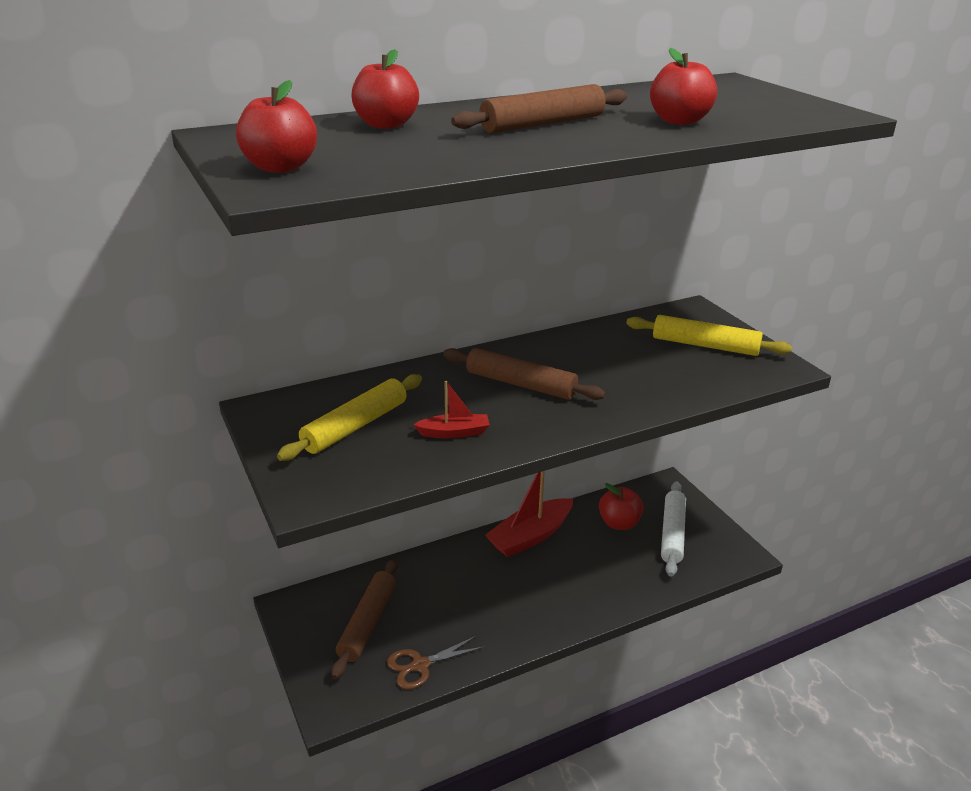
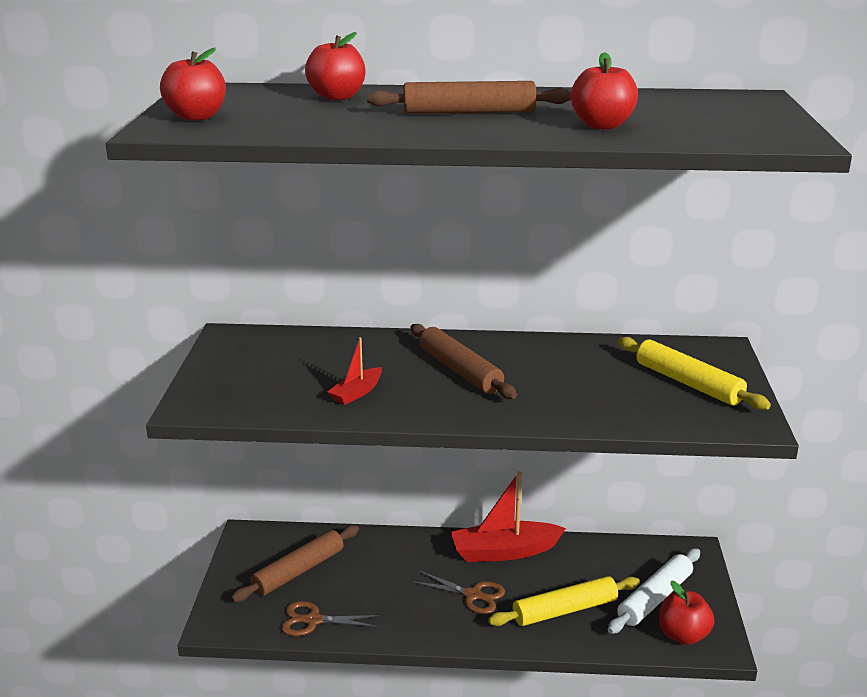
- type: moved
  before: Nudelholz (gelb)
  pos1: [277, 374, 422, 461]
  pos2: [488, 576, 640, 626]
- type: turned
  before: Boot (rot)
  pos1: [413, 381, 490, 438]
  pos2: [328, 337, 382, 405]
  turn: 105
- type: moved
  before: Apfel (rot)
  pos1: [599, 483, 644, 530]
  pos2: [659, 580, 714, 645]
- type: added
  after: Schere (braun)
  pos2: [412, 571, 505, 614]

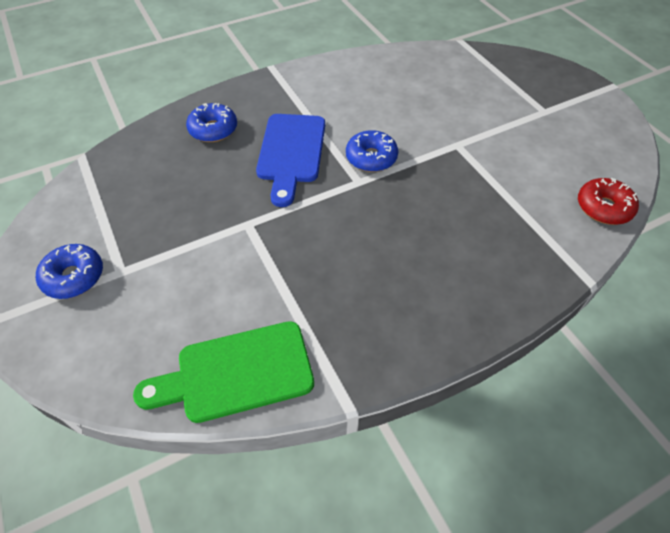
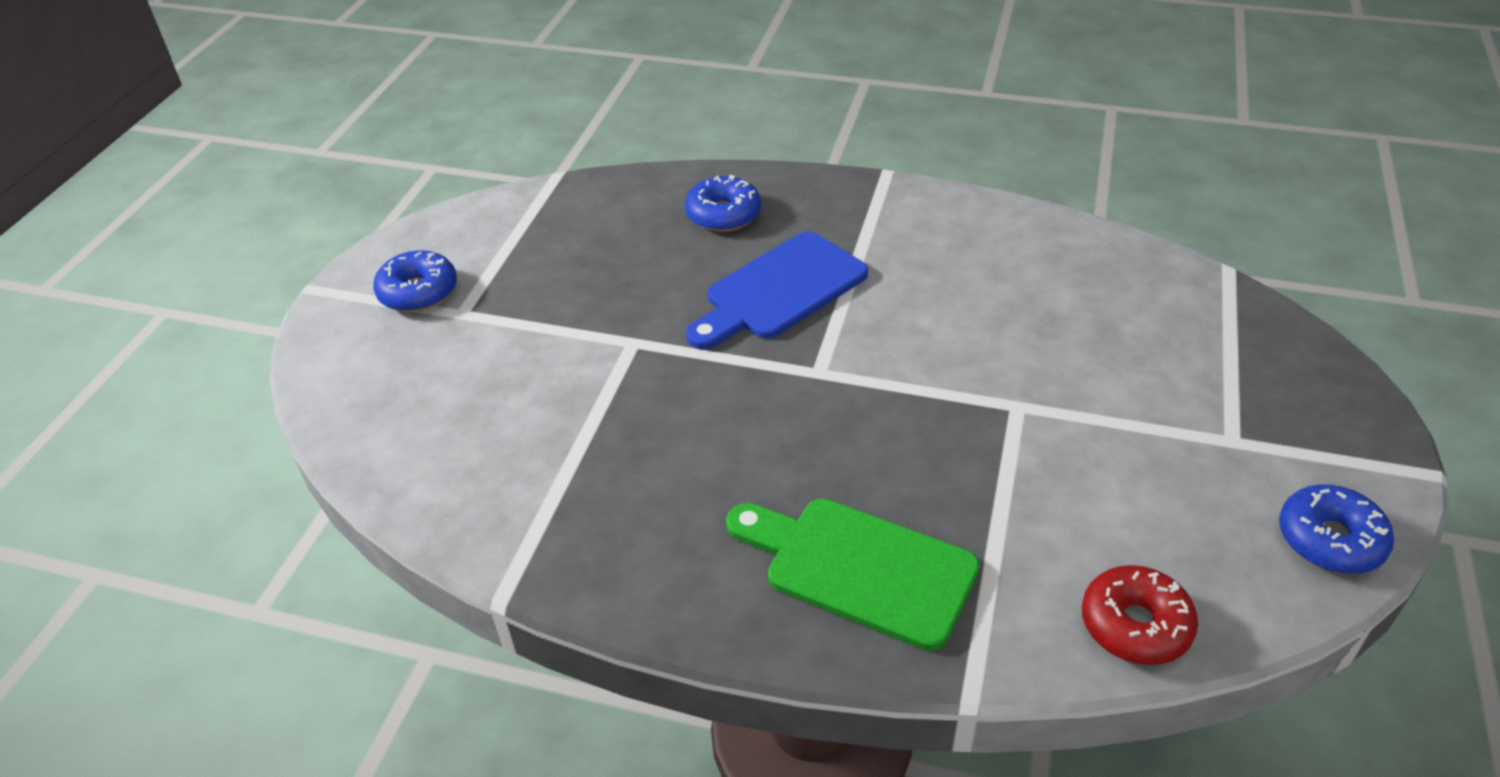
- type: moved
  before: Schneidebrett (grün)
  pos1: [133, 321, 314, 423]
  pos2: [726, 499, 980, 651]
- type: moved
  before: Donut (blau)
  pos1: [346, 130, 398, 172]
  pos2: [1279, 484, 1394, 574]

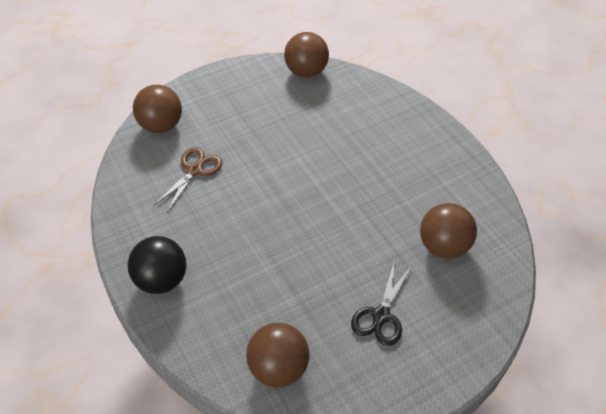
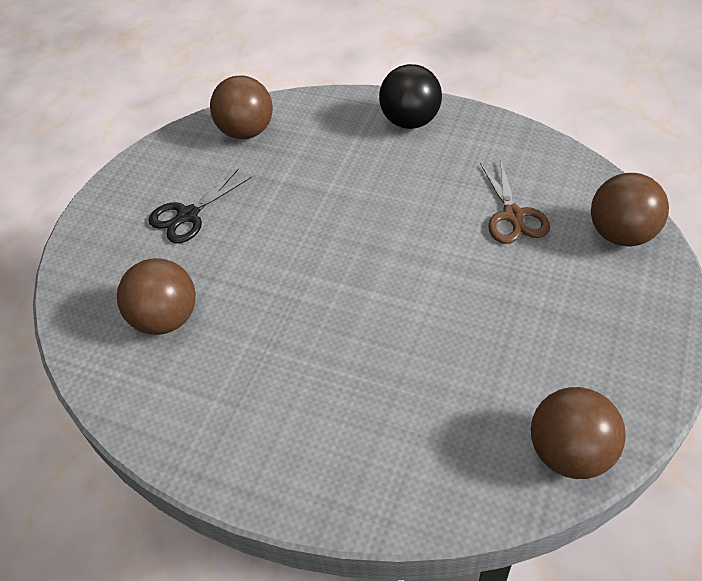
- type: turned
  before: Schere (schwarz)
  pos1: [351, 264, 411, 346]
  pos2: [148, 168, 252, 243]
  turn: -120

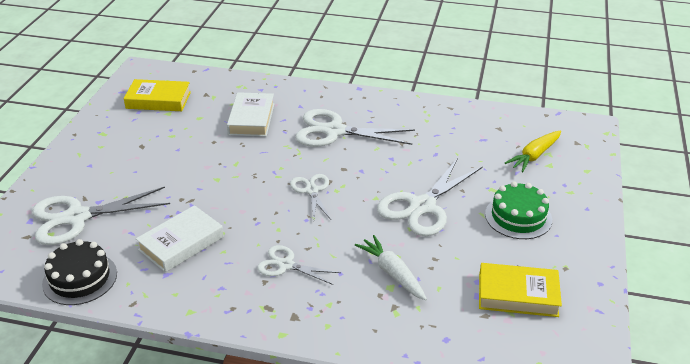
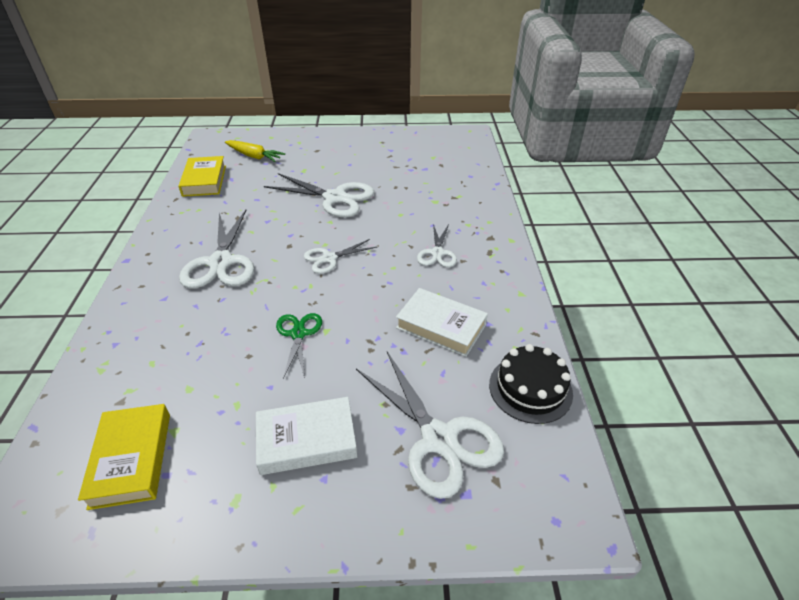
- type: moved
  before: Buch (weiß)
  pos1: [227, 92, 274, 137]
  pos2: [256, 397, 357, 475]
- type: removed
  before: Karotte (weiß)
  pos1: [355, 235, 427, 300]
- type: moved
  before: Buch (gelb)
  pos1: [479, 263, 562, 317]
  pos2: [179, 156, 226, 197]
- type: removed
  before: Kuchen (grün)
  pos1: [485, 182, 552, 239]
- type: added
  after: Schere (grün)
  pos2: [276, 313, 322, 378]

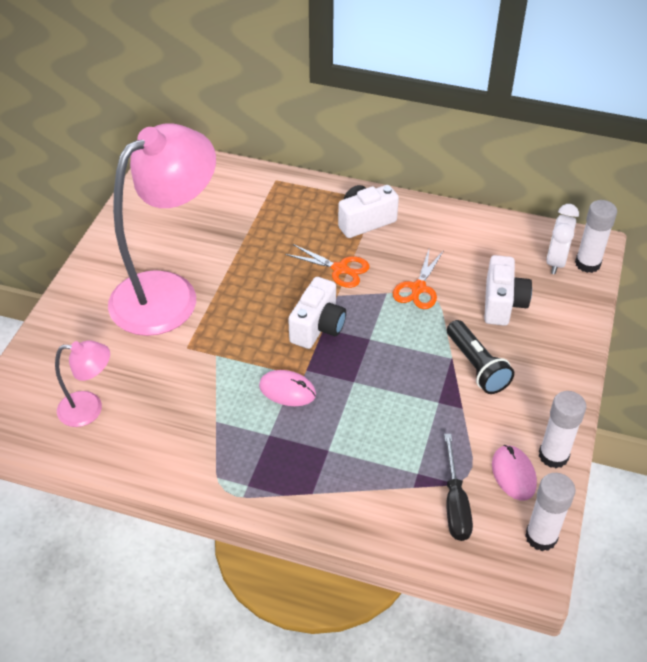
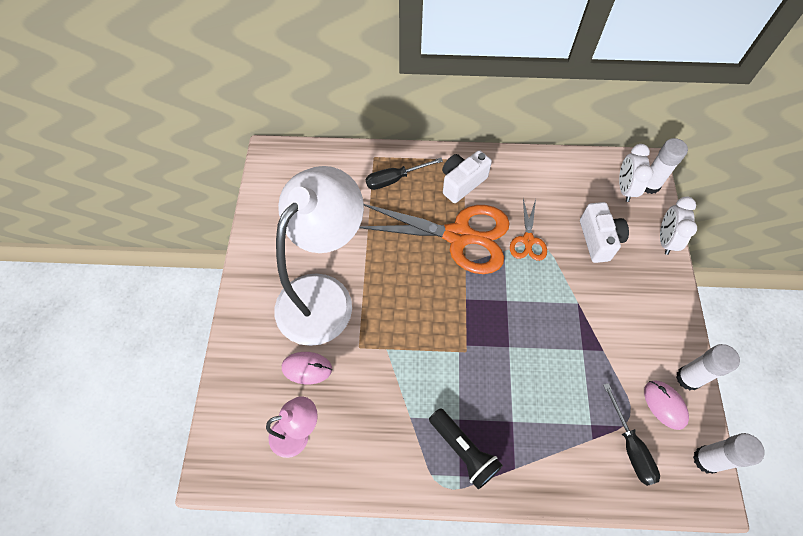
- type: recoloured
  before: Lampe (rosa)
  after: Lampe (weiß)
  pos1: [108, 123, 216, 336]
  pos2: [274, 166, 364, 346]
- type: moved
  before: Computermaus (rosa)
  pos1: [259, 370, 316, 406]
  pos2: [282, 352, 332, 384]
- type: resized
  before: Schere (orange)
  pos1: [285, 244, 370, 288]
  pos2: [359, 204, 510, 274]
  scale: 2.12
- type: removed
  before: Kamera (weiß)
  pos1: [288, 277, 346, 349]
- type: moved
  before: Taschenlampe (schwarz)
  pos1: [447, 320, 514, 394]
  pos2: [429, 408, 503, 489]
- type: added
  after: Schraubenzieher (schwarz)
  pos2: [366, 158, 443, 190]
- type: added
  after: Wecker (weiß)
  pos2: [660, 196, 697, 255]

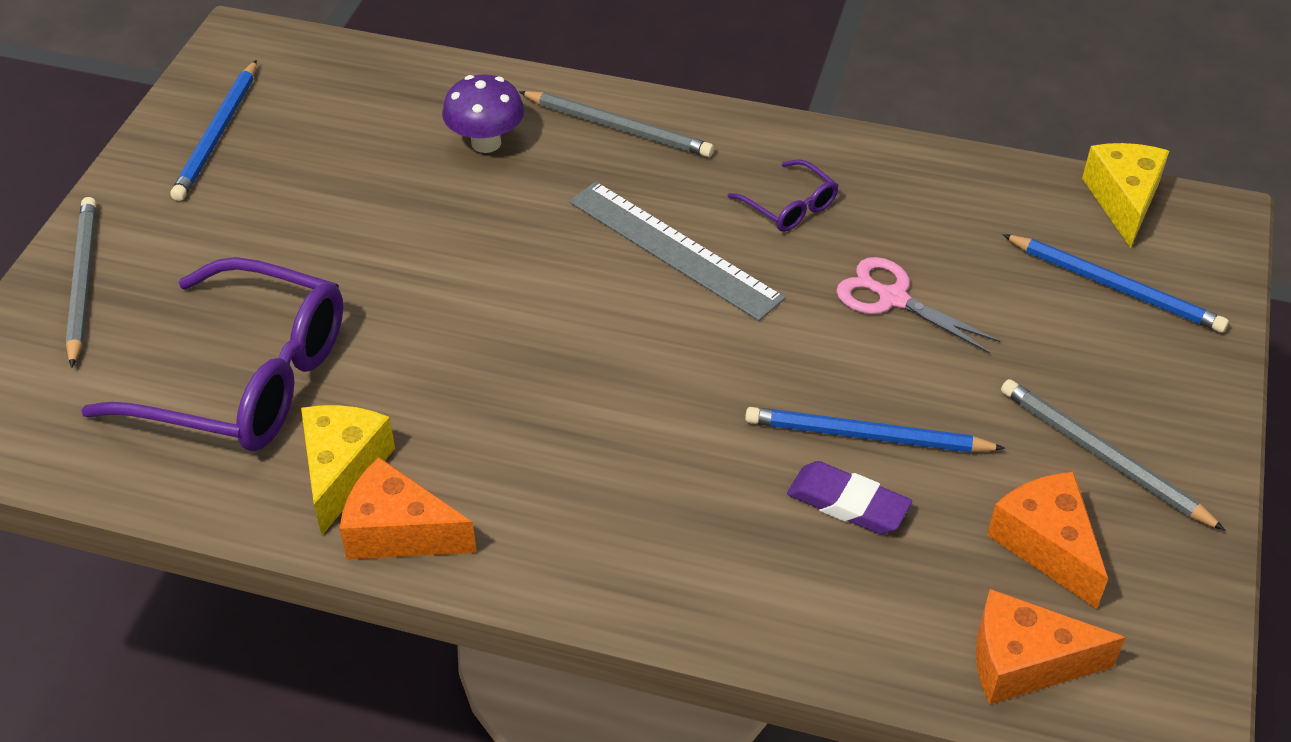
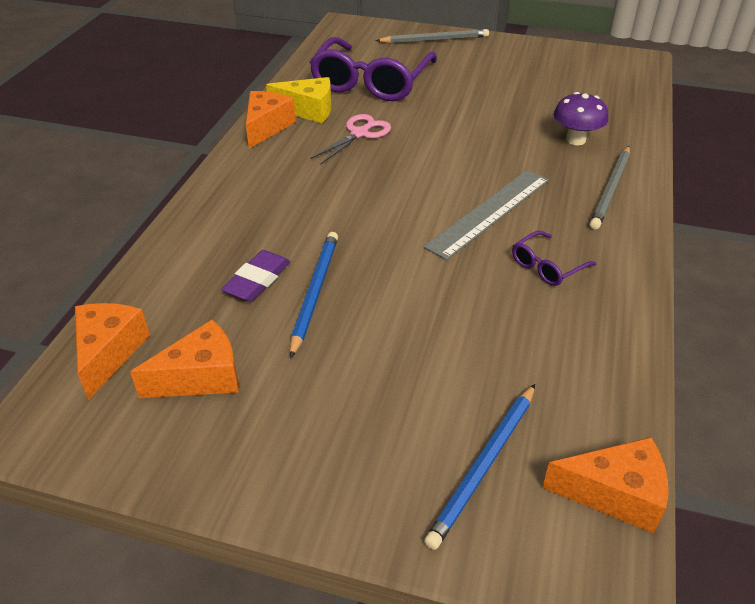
- type: removed
  before: Bleistift (blau)
  pos1: [170, 60, 257, 201]
- type: moved
  before: Schere (rosa)
  pos1: [836, 257, 1000, 354]
  pos2: [310, 114, 391, 164]
- type: removed
  before: Bleistift (grau)
  pos1: [1001, 379, 1225, 531]
- type: recoloured
  before: Käse (gelb)
  after: Käse (orange)
  pos1: [1082, 143, 1169, 248]
  pos2: [542, 437, 668, 533]

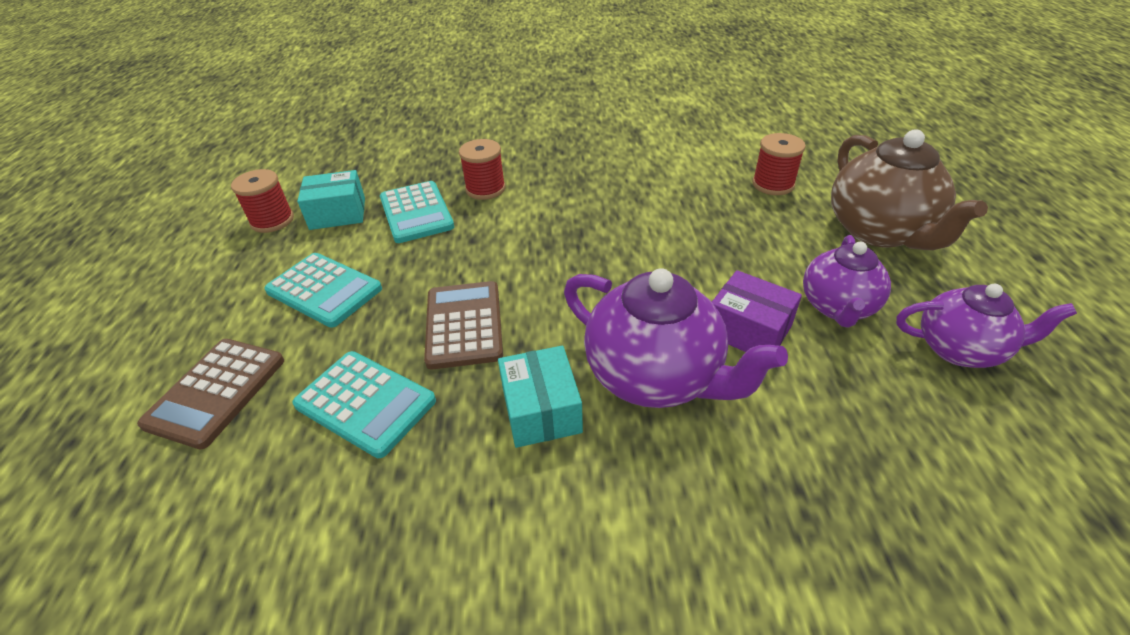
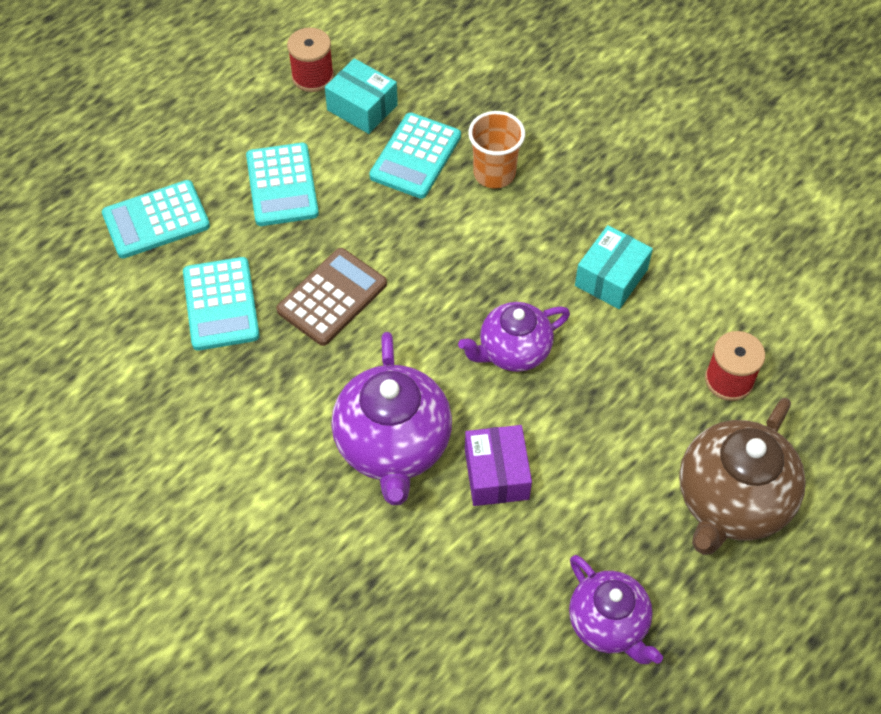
- type: recoloured
  before: Taschenrechner (braun)
  after: Taschenrechner (türkis)
  pos1: [137, 339, 284, 449]
  pos2: [102, 180, 210, 259]
- type: replaced
  before: Garnrolle (rot)
  after: Becher (orange)
  pos1: [459, 139, 505, 200]
  pos2: [468, 111, 525, 188]
- type: moved
  before: Schachtel (türkis)
  pos1: [498, 345, 583, 448]
  pos2: [575, 225, 653, 309]
- type: moved
  before: Teekanne (lila)
  pos1: [803, 235, 891, 328]
  pos2: [458, 302, 570, 372]

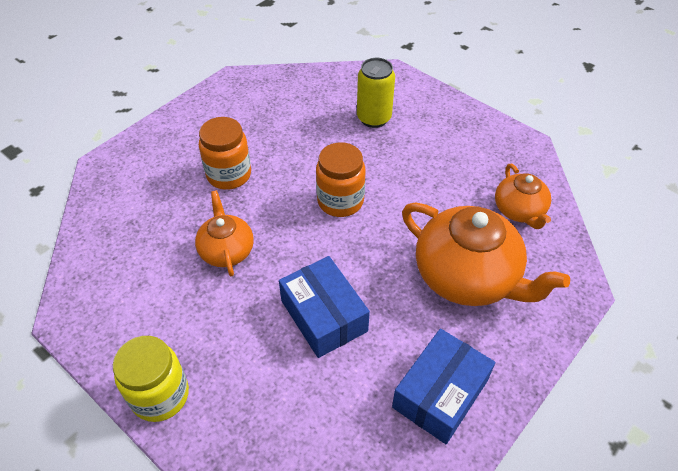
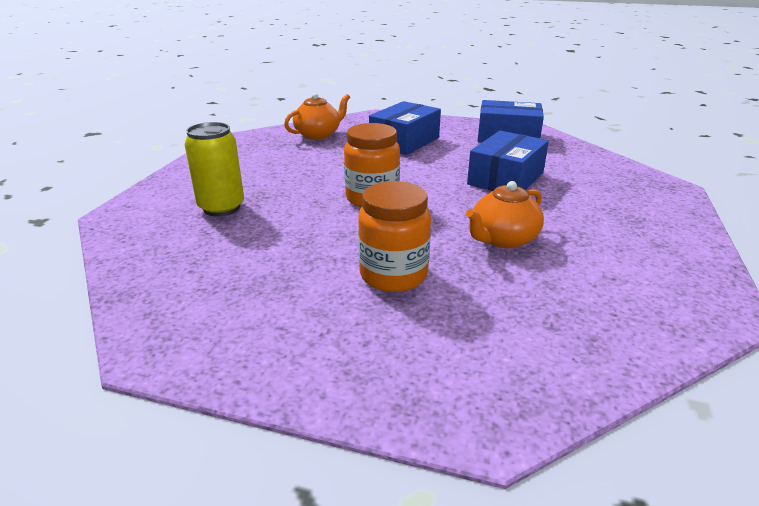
- type: removed
  before: Einmachglas (gelb)
  pos1: [113, 336, 189, 422]
- type: replaced
  before: Teekanne (orange)
  after: Schachtel (blau)
  pos1: [402, 203, 570, 306]
  pos2: [369, 101, 441, 155]

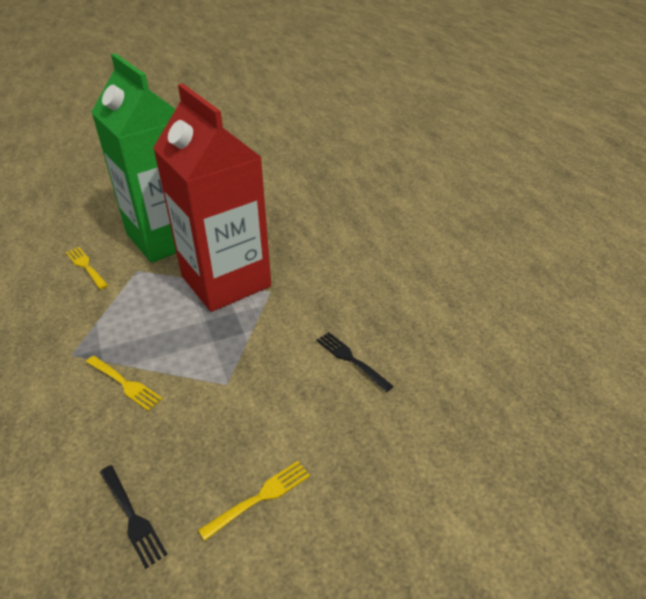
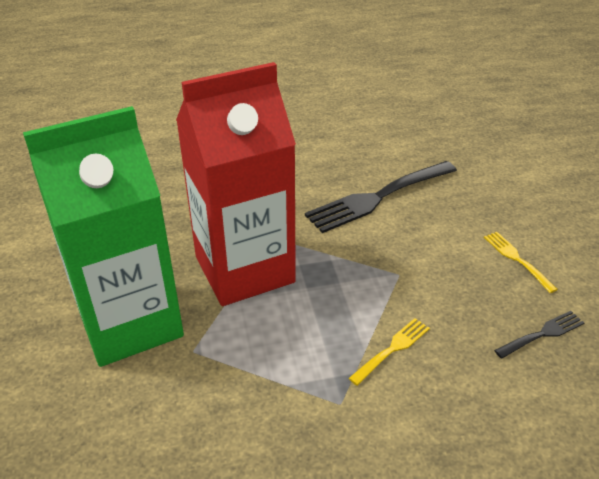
- type: removed
  before: Gabel (gelb)
  pos1: [66, 247, 108, 289]
- type: resized
  before: Gabel (schwarz)
  pos1: [317, 332, 394, 392]
  pos2: [305, 161, 457, 233]
  scale: 2.05

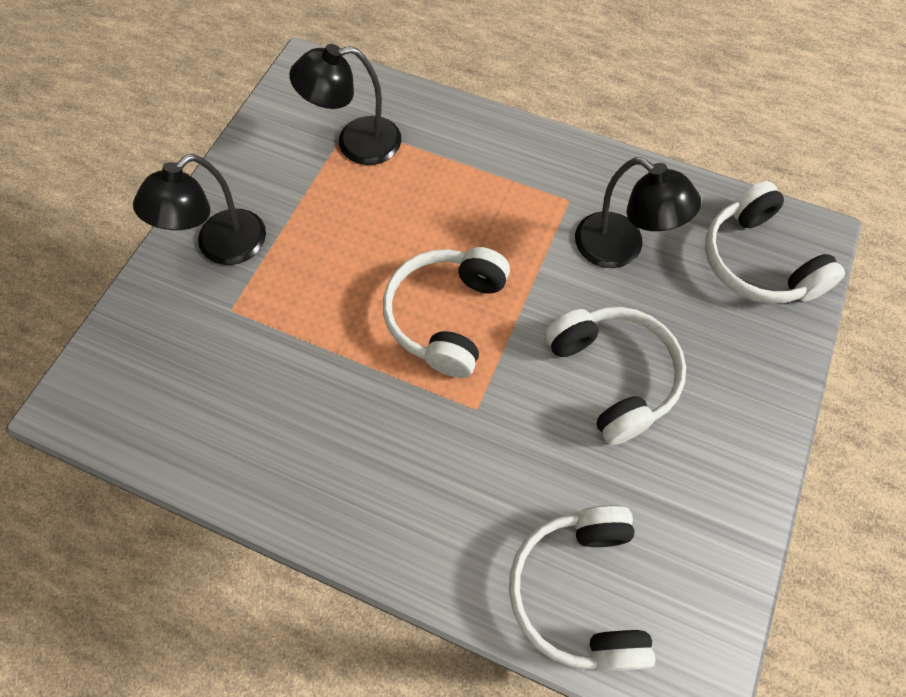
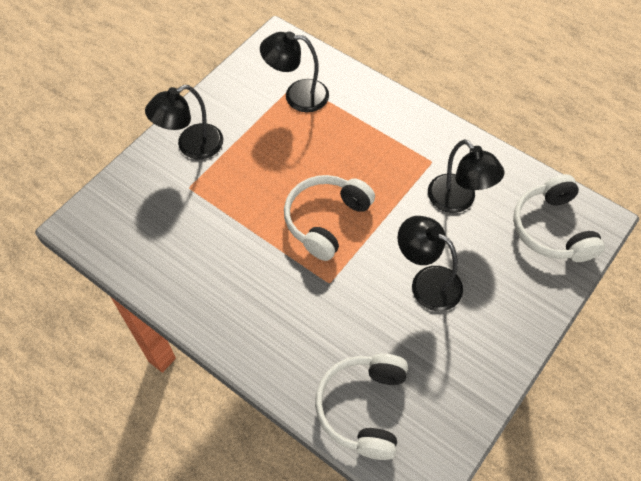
- type: replaced
  before: Kopfhörer (weiß)
  after: Lampe (schwarz)
  pos1: [544, 307, 686, 445]
  pos2: [398, 216, 463, 311]

